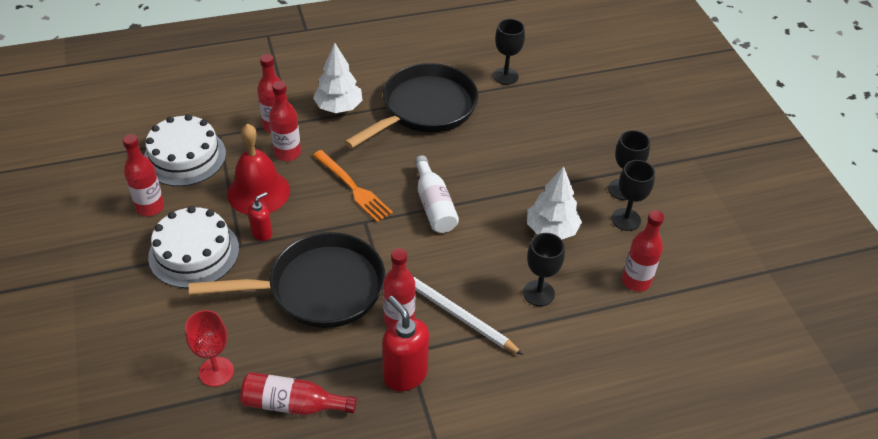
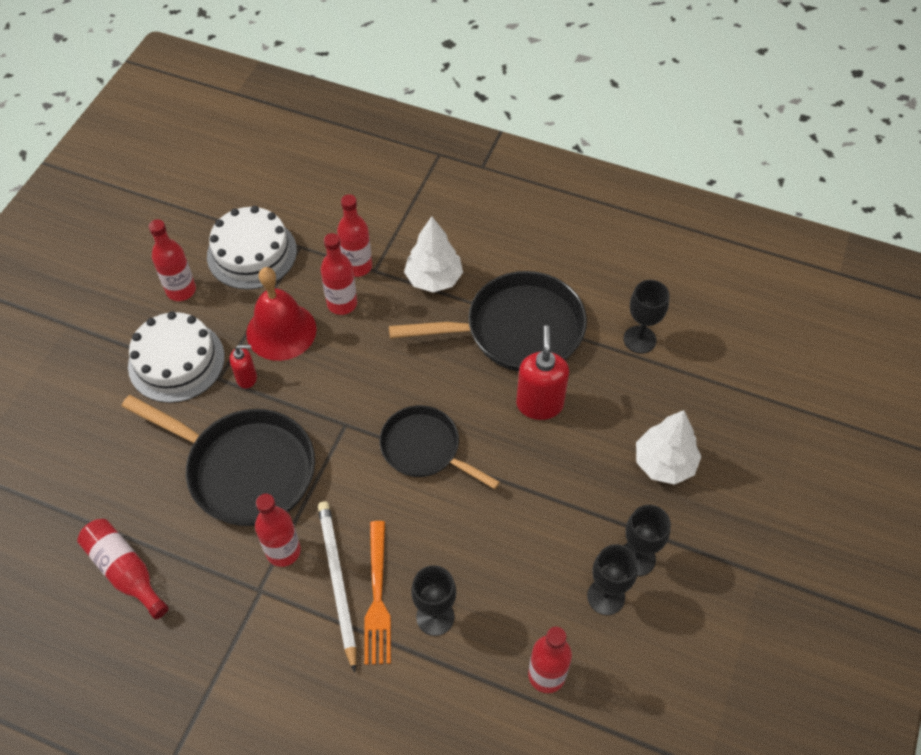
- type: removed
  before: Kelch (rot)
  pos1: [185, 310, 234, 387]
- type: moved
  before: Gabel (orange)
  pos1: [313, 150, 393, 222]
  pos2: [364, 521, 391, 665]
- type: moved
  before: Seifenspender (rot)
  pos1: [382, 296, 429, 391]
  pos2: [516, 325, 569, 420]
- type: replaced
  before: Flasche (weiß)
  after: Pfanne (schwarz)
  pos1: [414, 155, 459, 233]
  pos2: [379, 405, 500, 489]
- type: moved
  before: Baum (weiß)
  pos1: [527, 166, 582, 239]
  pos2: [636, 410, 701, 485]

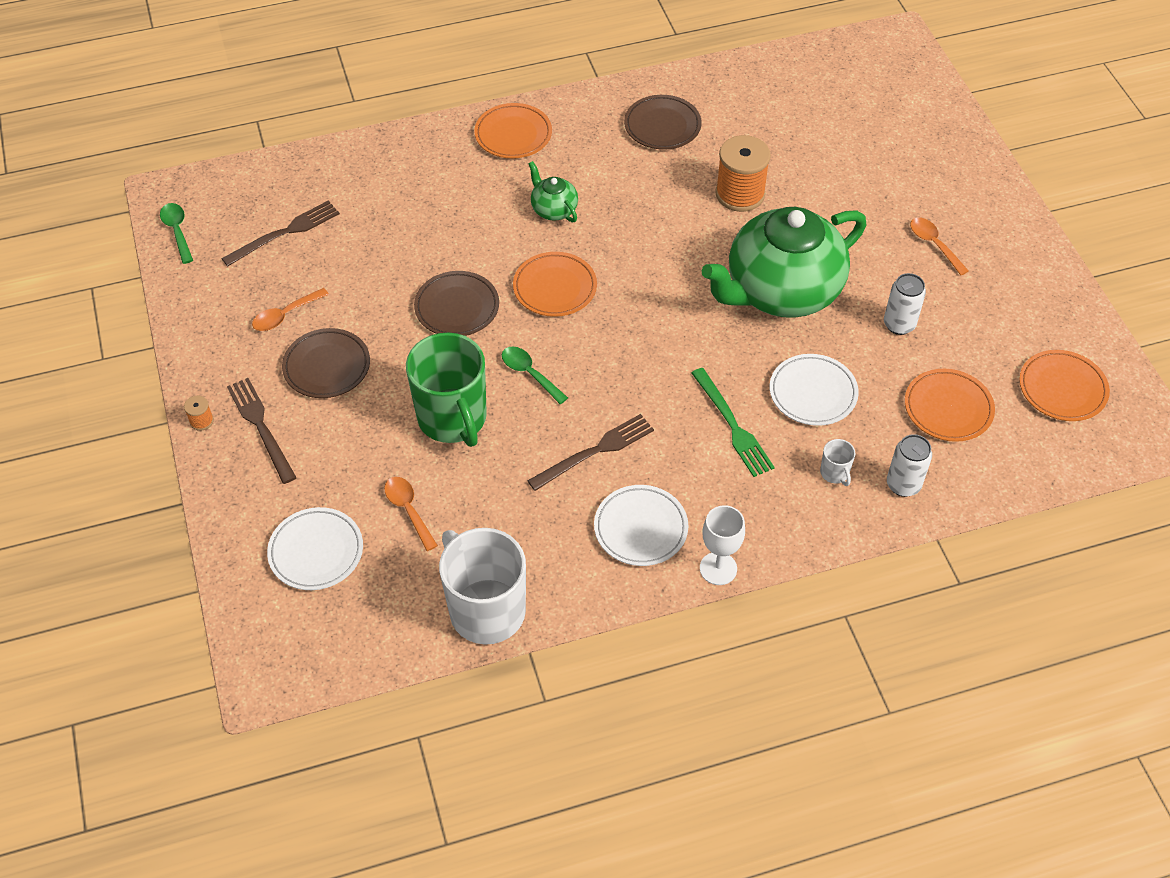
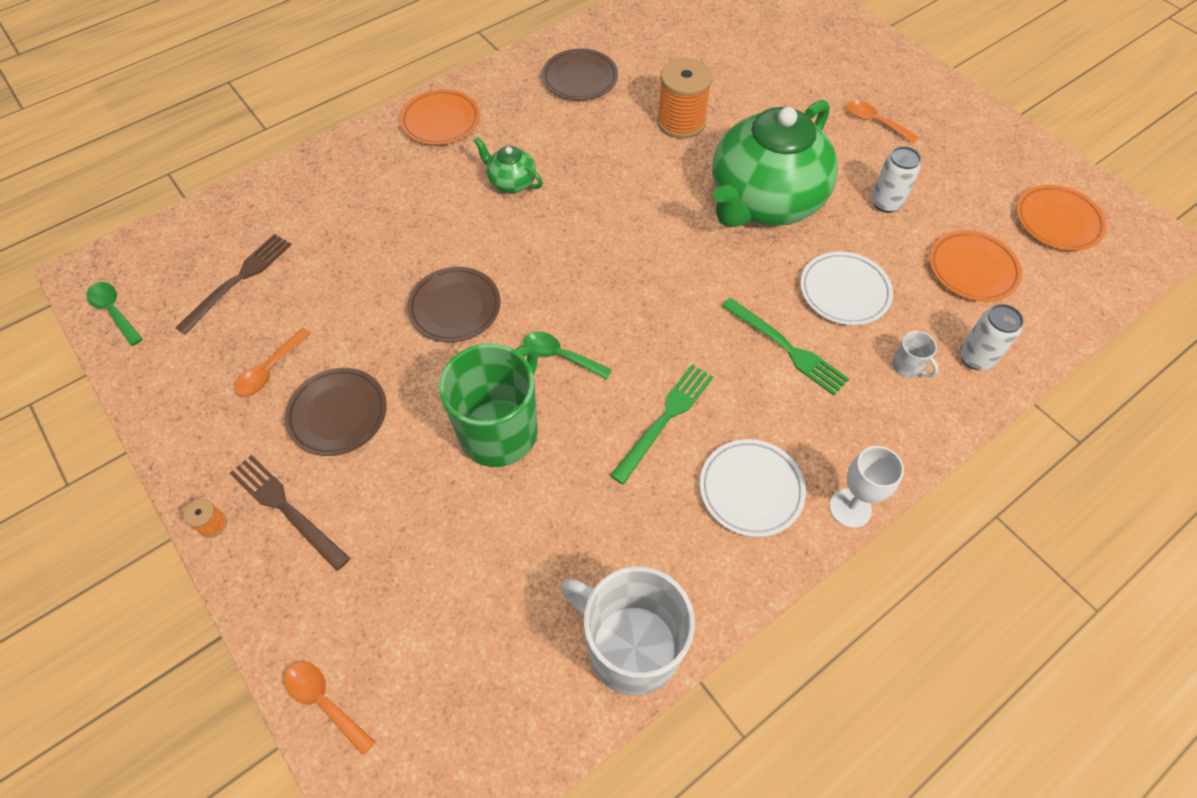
- type: removed
  before: Teller (weiß)
  pos1: [267, 507, 363, 590]
- type: moved
  before: Löffel (orange)
  pos1: [384, 477, 438, 551]
  pos2: [284, 661, 375, 755]
- type: turned
  before: Tasse (grün)
  pos1: [406, 333, 487, 447]
  pos2: [439, 344, 538, 467]
  turn: -105
- type: removed
  before: Teller (orange)
  pos1: [513, 252, 597, 317]
- type: recoloured
  before: Gabel (braun)
  after: Gabel (grün)
  pos1: [528, 414, 654, 491]
  pos2: [610, 364, 713, 485]

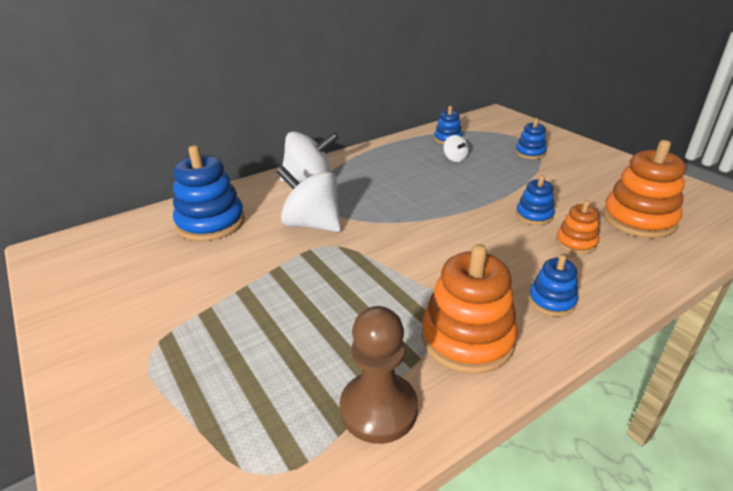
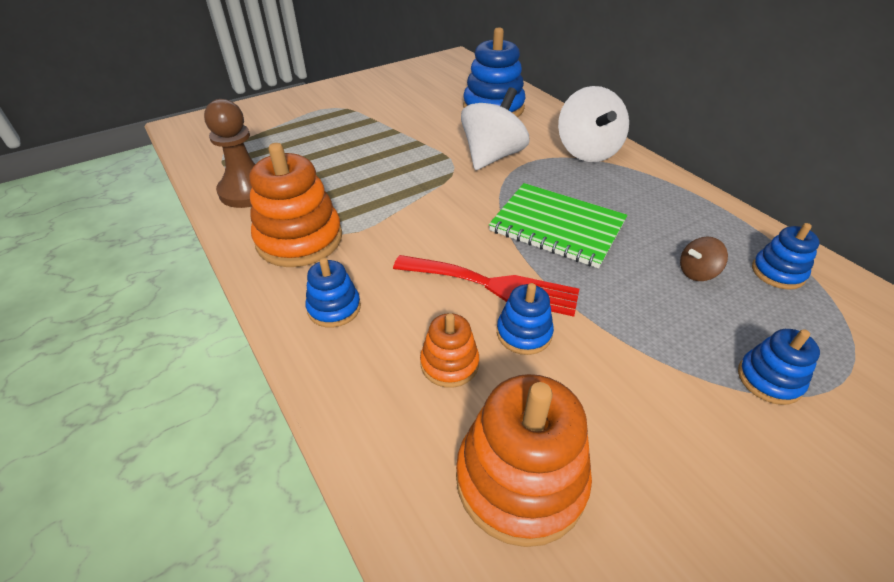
- type: recoloured
  before: Kreisel (weiß)
  after: Kreisel (braun)
  pos1: [443, 135, 469, 162]
  pos2: [680, 237, 728, 281]
- type: added
  after: Gabel (rot)
  pos2: [393, 255, 579, 317]
- type: added
  after: Notizbuch (grün)
  pos2: [489, 183, 627, 268]

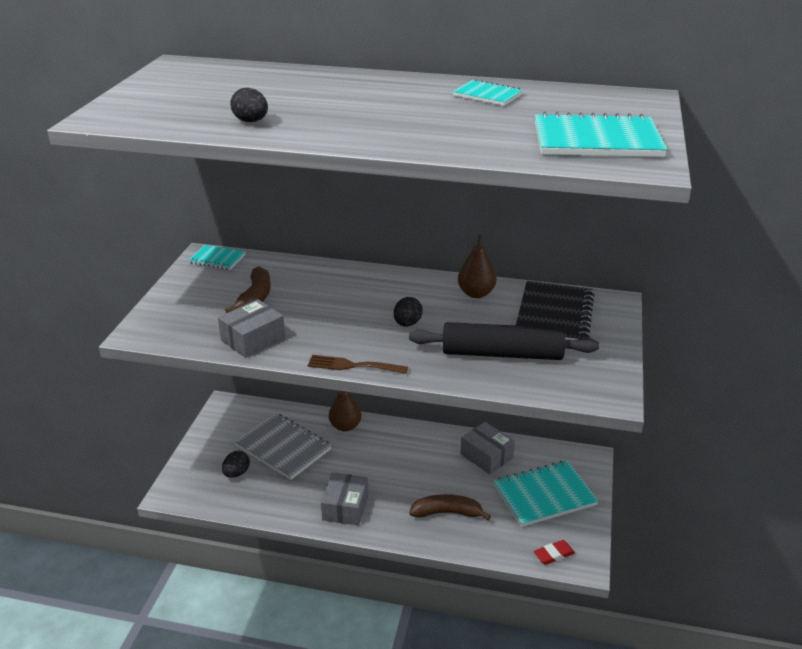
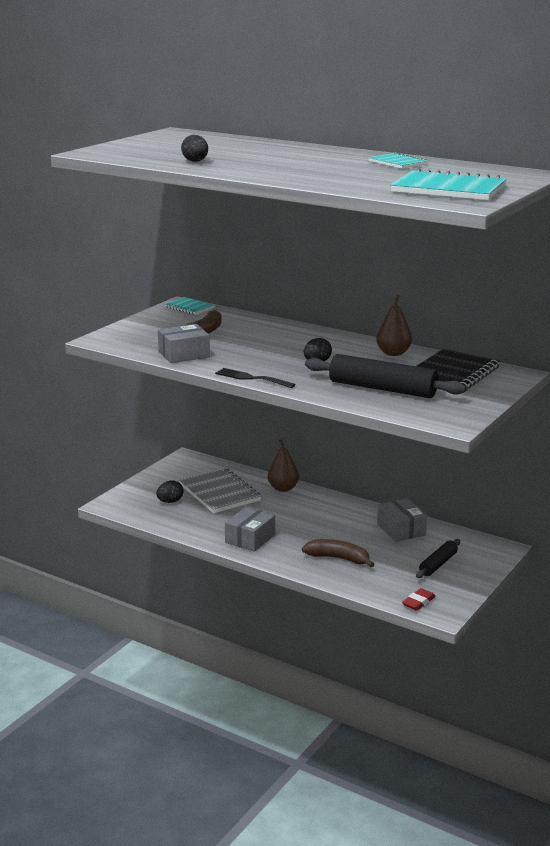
- type: recoloured
  before: Gabel (braun)
  after: Gabel (schwarz)
  pos1: [308, 355, 408, 374]
  pos2: [215, 368, 296, 388]
- type: replaced
  before: Notizbuch (türkis)
  after: Nudelholz (schwarz)
  pos1: [494, 461, 598, 527]
  pos2: [416, 539, 460, 578]
- type: turned
  before: Radiergummi (rot)
  pos1: [534, 540, 575, 565]
  pos2: [402, 588, 436, 611]
  turn: -45

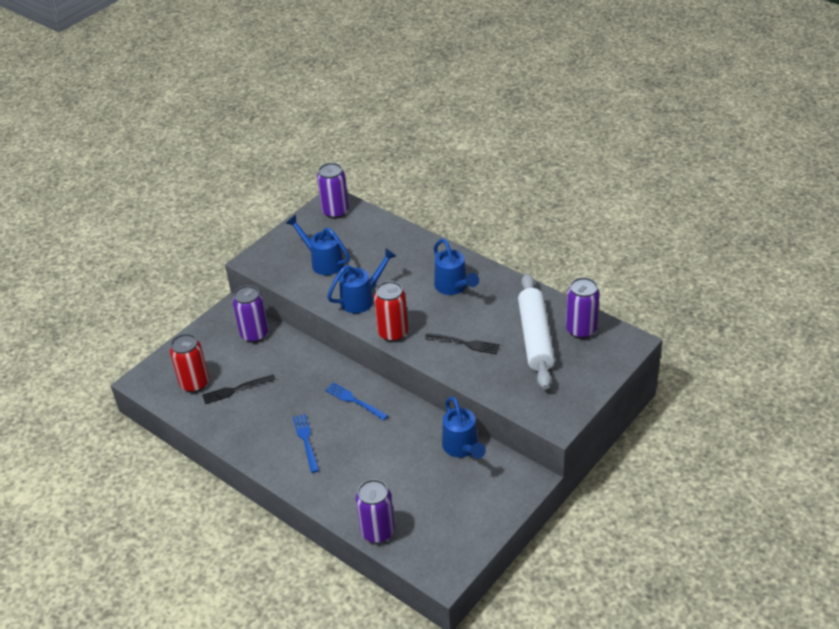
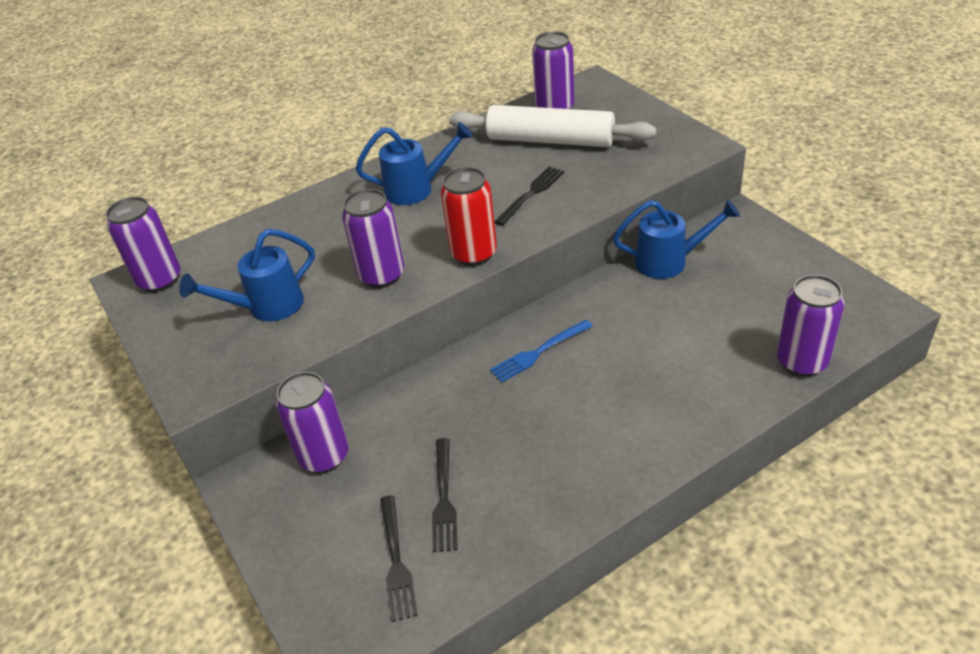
- type: replaced
  before: Dose (rot)
  after: Gabel (schwarz)
  pos1: [170, 334, 209, 392]
  pos2: [380, 495, 418, 622]
- type: removed
  before: Gabel (blau)
  pos1: [293, 414, 319, 473]
- type: replaced
  before: Gießkanne (blau)
  after: Dose (lila)
  pos1: [327, 248, 396, 313]
  pos2: [342, 189, 404, 288]

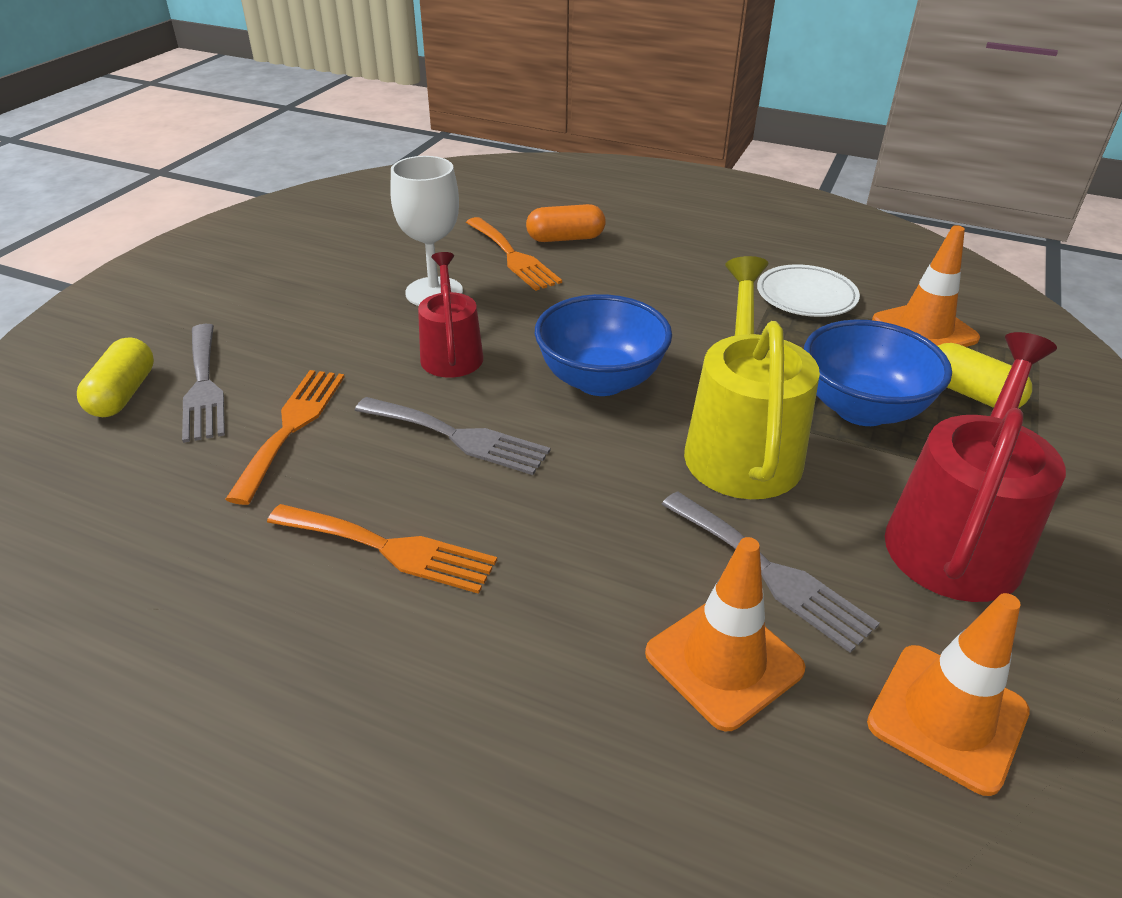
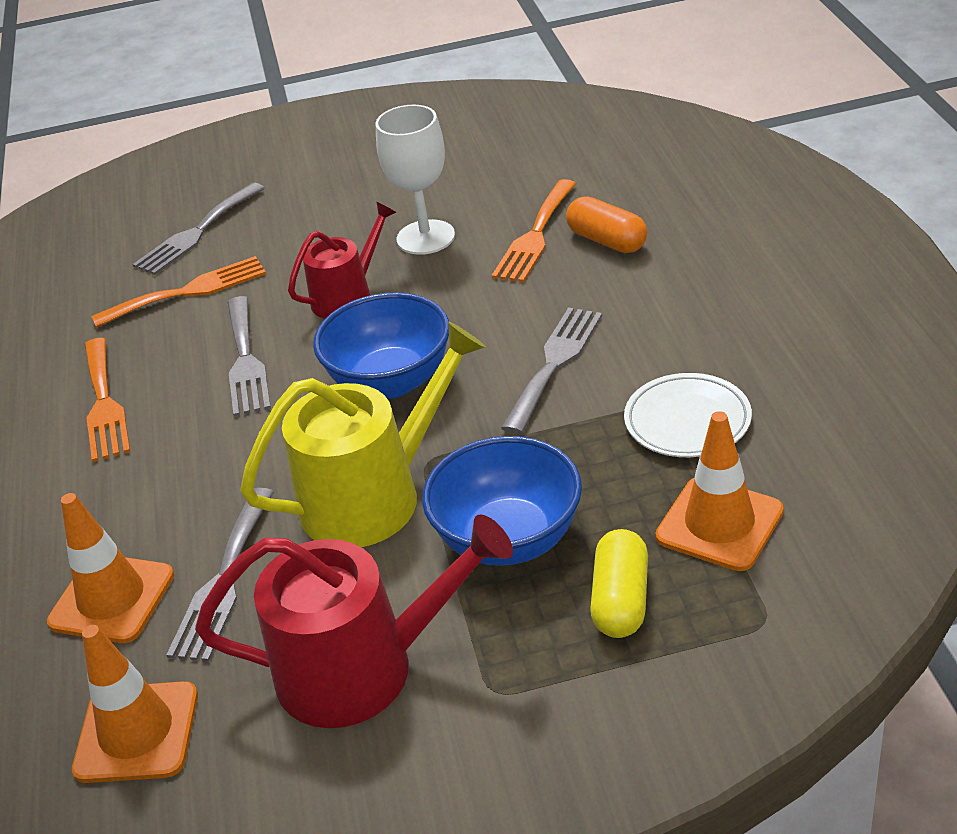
- type: removed
  before: Kapsel (gelb)
  pos1: [77, 337, 154, 417]
- type: added
  after: Gabel (grau)
  pos2: [501, 307, 602, 434]

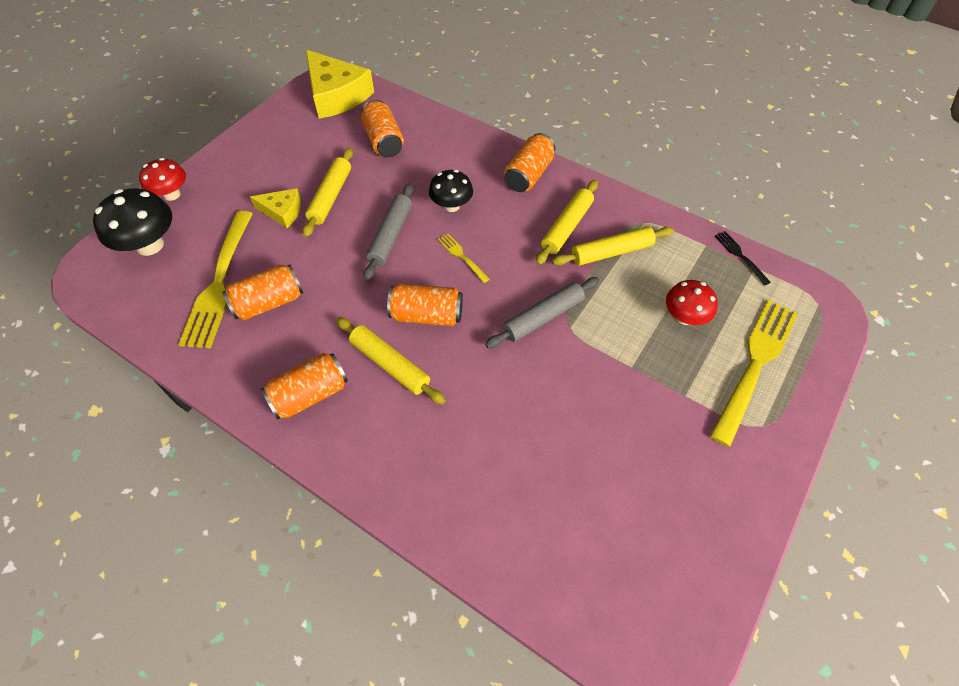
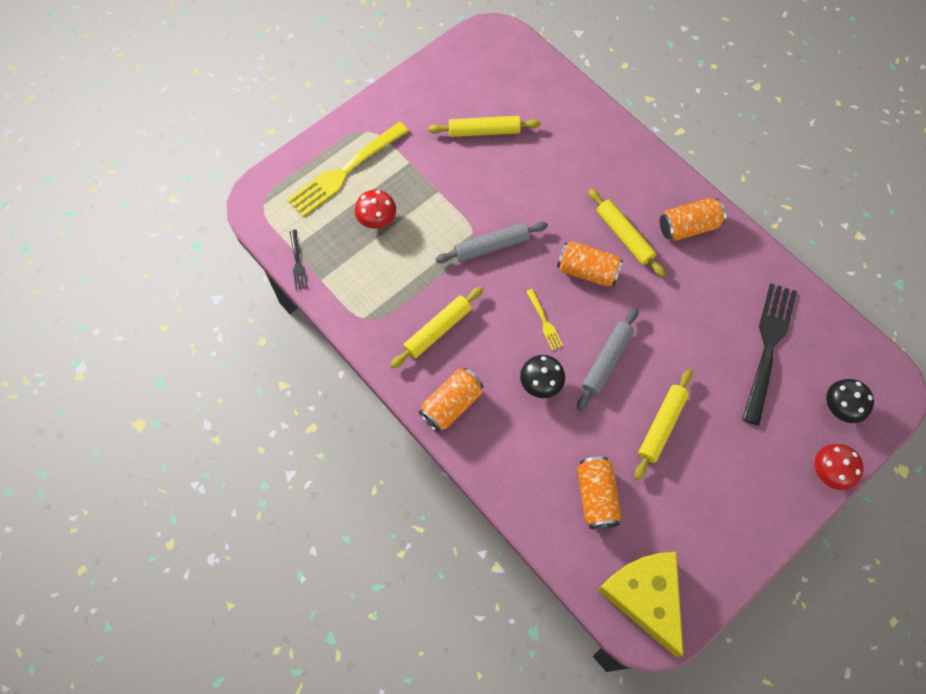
- type: resized
  before: Pilz (schwarz)
  pos1: [93, 188, 172, 256]
  pos2: [826, 379, 874, 423]
  scale: 0.65
- type: recoloured
  before: Gabel (gelb)
  after: Gabel (schwarz)
  pos1: [178, 211, 253, 348]
  pos2: [742, 283, 797, 425]
- type: removed
  before: Dose (orange)
  pos1: [222, 264, 303, 320]
- type: removed
  before: Käse (gelb)
  pos1: [250, 188, 301, 228]
- type: moved
  before: Nudelholz (gelb)
  pos1: [552, 226, 674, 266]
  pos2: [429, 116, 540, 137]

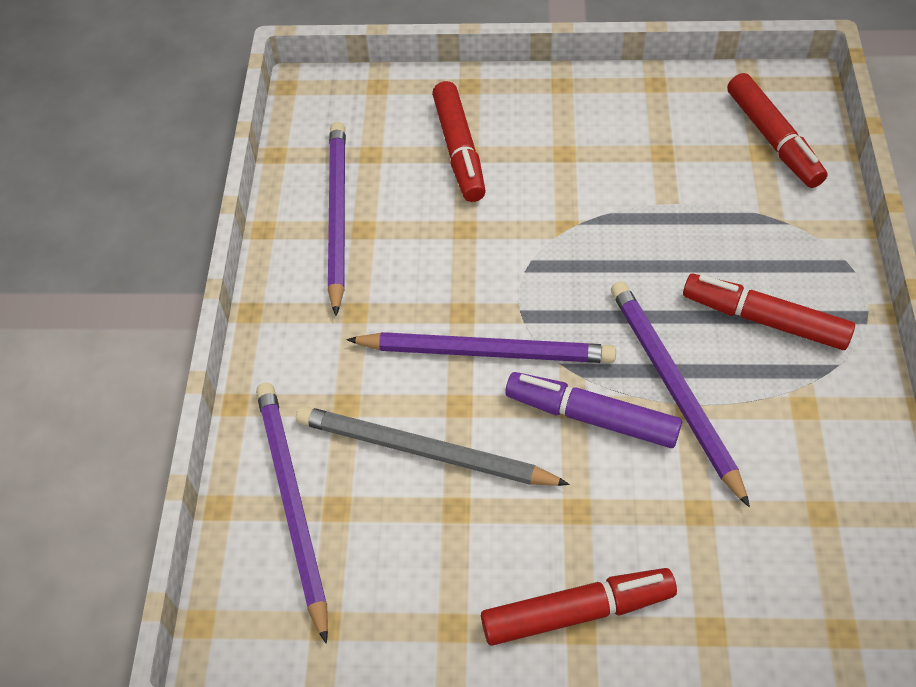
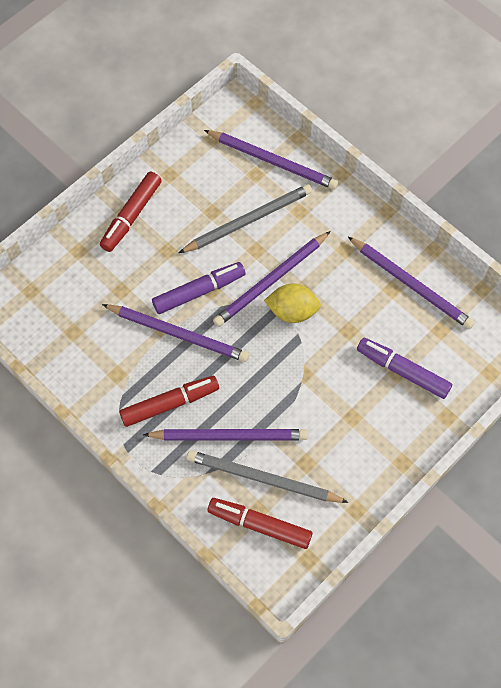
- type: recoloured
  before: Filzstift (rot)
  after: Filzstift (lila)
  pos1: [432, 81, 486, 202]
  pos2: [357, 338, 452, 399]
- type: added
  after: Bleistift (lila)
  pos2: [143, 429, 308, 440]
- type: added
  after: Bleistift (grau)
  pos2: [186, 450, 349, 503]
- type: added
  after: Zitrone (gelb)
  pos2: [264, 284, 321, 323]

